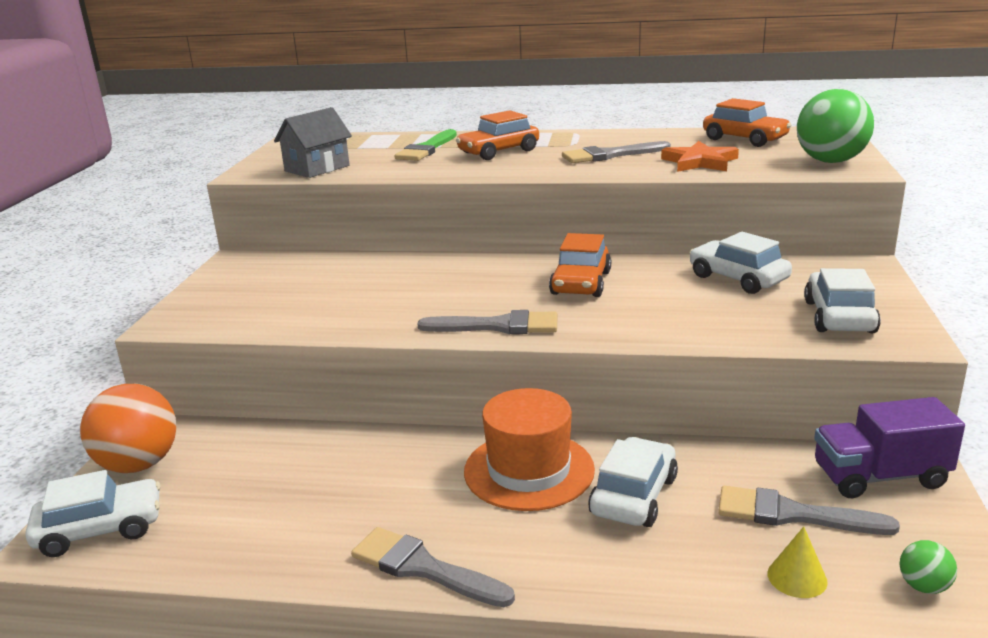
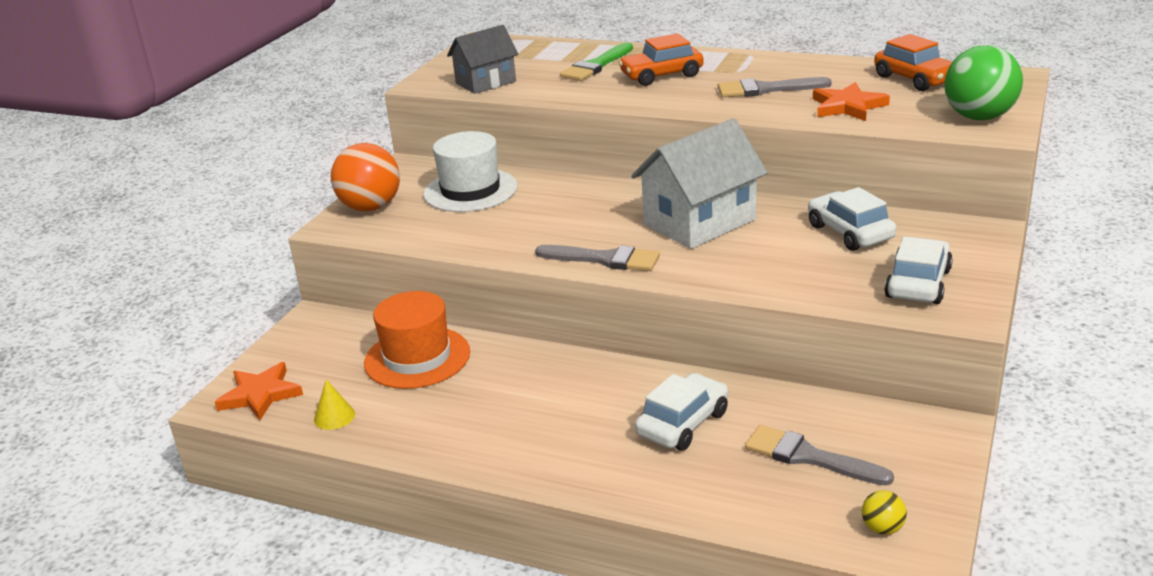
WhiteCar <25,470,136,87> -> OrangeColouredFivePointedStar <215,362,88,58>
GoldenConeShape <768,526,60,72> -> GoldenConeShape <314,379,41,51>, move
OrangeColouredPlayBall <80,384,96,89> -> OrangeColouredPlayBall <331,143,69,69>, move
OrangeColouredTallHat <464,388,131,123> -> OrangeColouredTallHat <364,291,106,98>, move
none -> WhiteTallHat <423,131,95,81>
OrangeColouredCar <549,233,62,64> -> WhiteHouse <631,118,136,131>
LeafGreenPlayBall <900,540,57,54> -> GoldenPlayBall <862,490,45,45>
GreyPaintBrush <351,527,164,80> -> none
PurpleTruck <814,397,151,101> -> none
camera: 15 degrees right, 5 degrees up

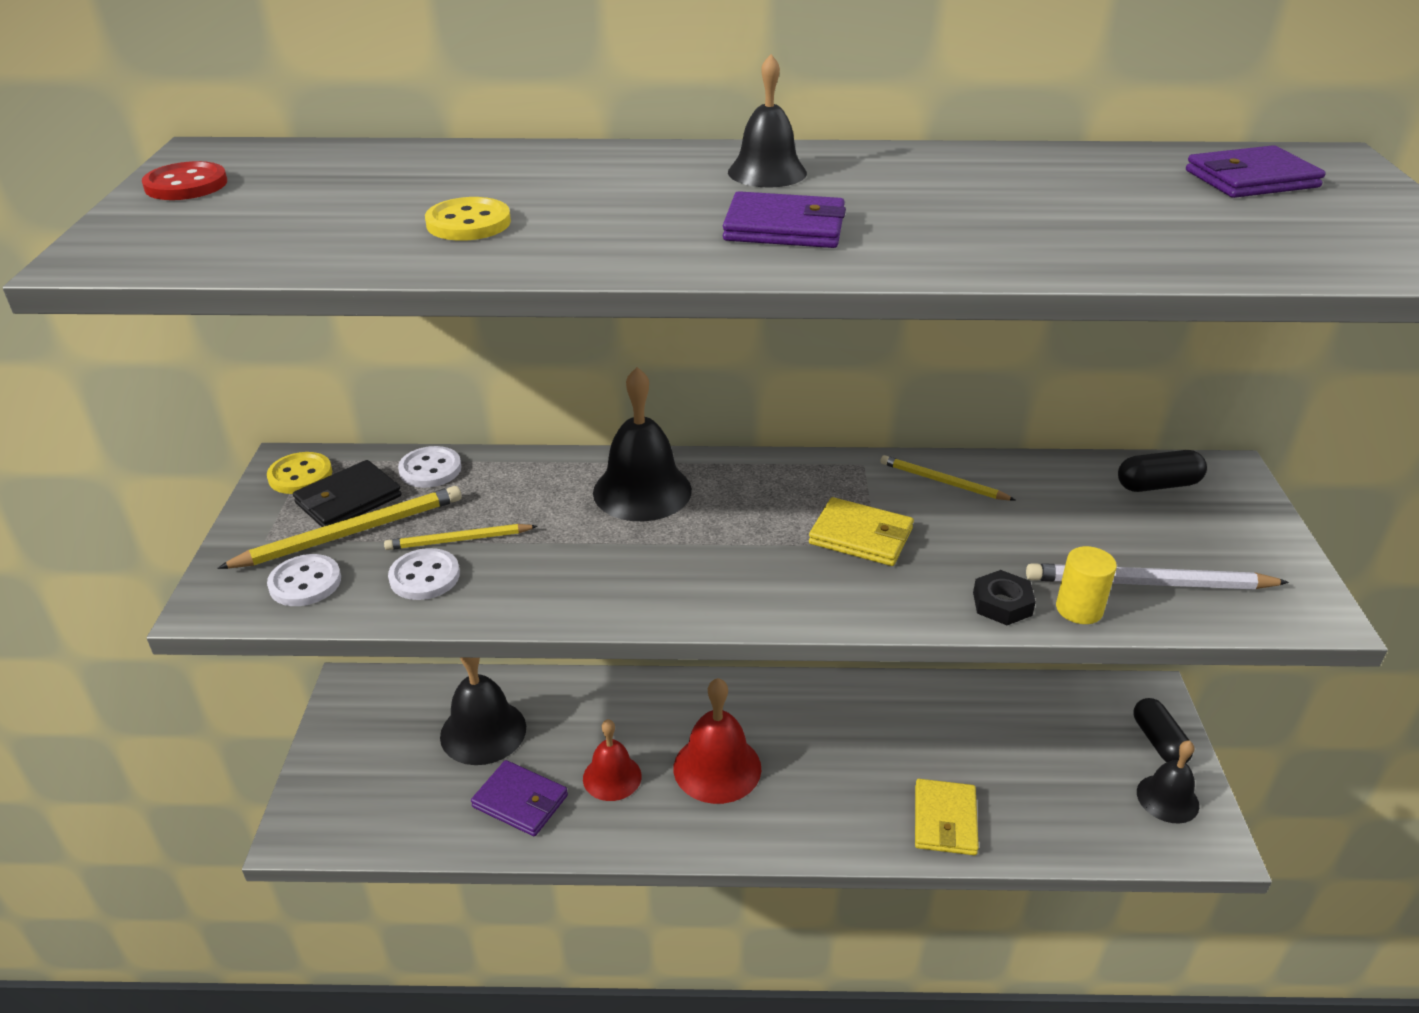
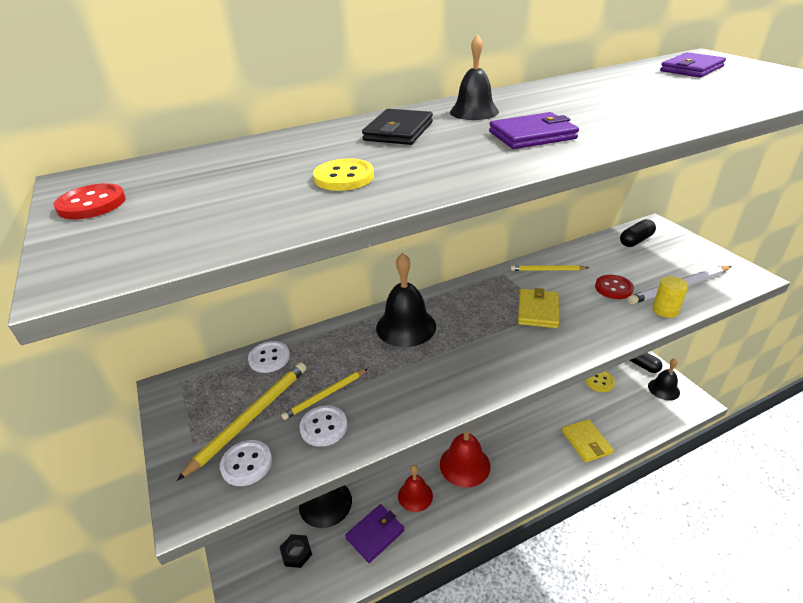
JetBlackNut <973,570,63,55> -> JetBlackNut <280,534,32,34>, move
PurpleWallet <471,760,97,76> -> PurpleWallet <345,504,59,59>, 45 degrees counterclockwise
JetBlackWallet <293,460,109,67> -> JetBlackWallet <362,109,71,36>, move
GoldenWallet <809,497,105,69> -> GoldenWallet <518,288,41,40>, 75 degrees counterclockwise
GoldenButton <267,452,65,42> -> GoldenButton <585,371,30,21>, move
none -> ScarletButton <595,275,39,24>
camera: 25 degrees left, 0 degrees up

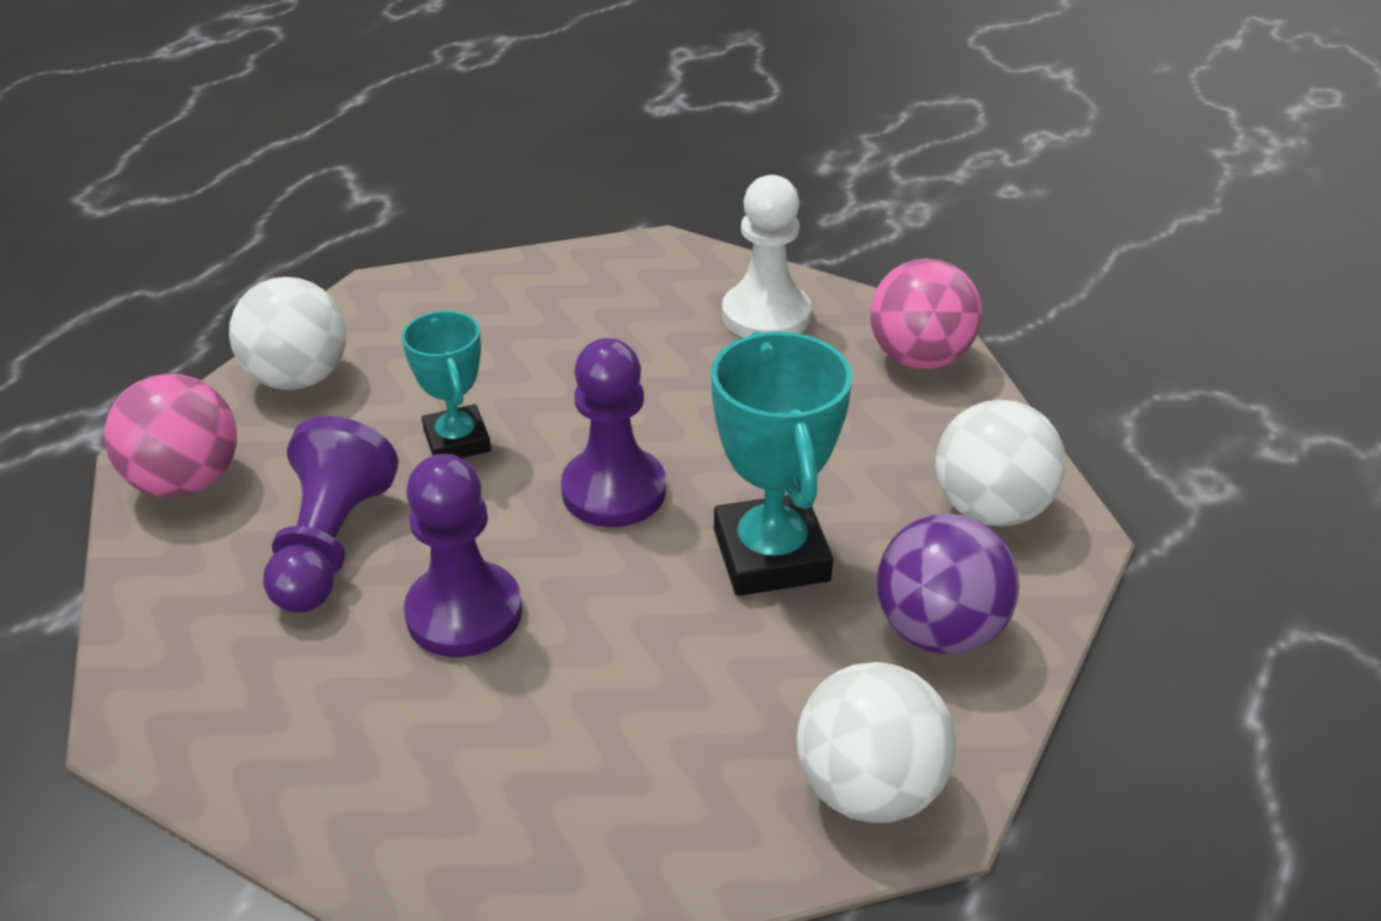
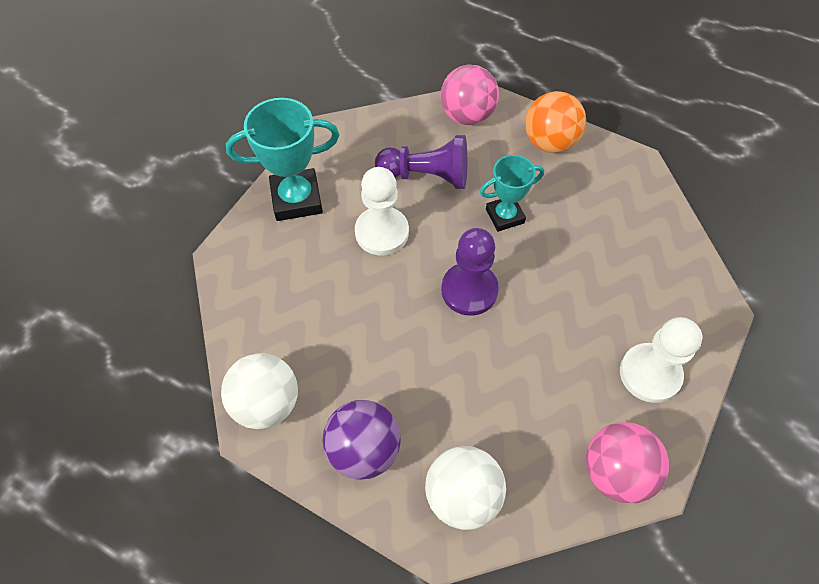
TurquoiseAwardCup <711,331,141,265> -> TurquoiseAwardCup <226,98,113,123>, move
PurpleChessPawn <404,454,118,203> -> WhiteChessPawn <355,167,54,88>
WhitePlayBall <229,277,118,113> -> OrangeColouredPlayBall <525,91,61,62>
camera: 90 degrees right, 20 degrees up

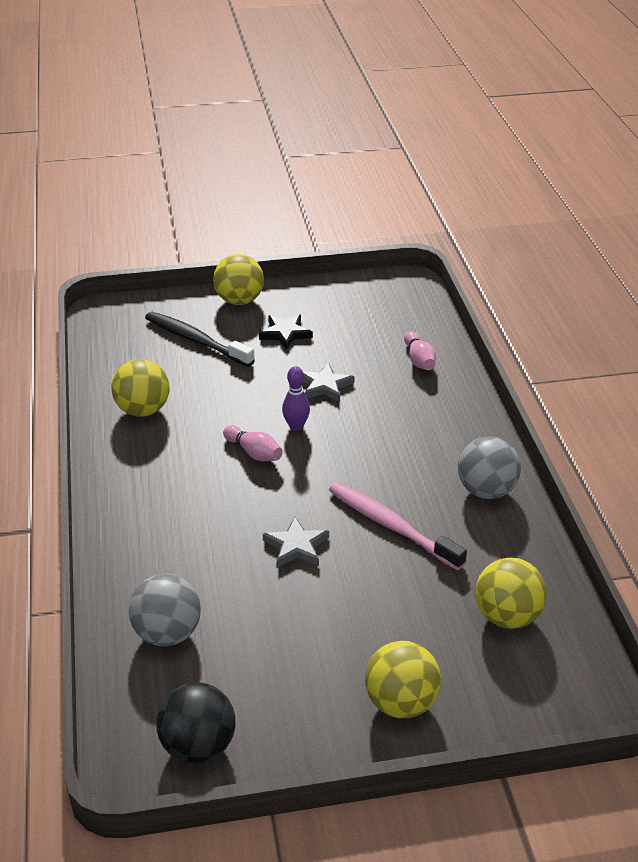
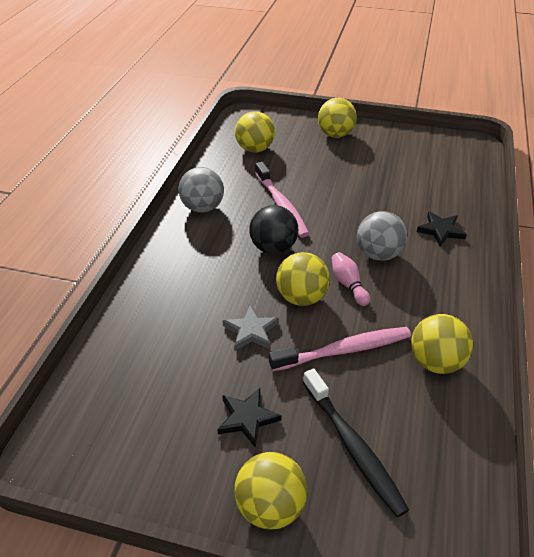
JetBlackPlayBall <156,682,79,82> -> JetBlackPlayBall <249,205,49,49>, move
none -> RosePinkToothBrush <269,327,142,45>
PurpleBowlingPin <282,366,28,65> -> GoldenPlayBall <276,252,54,54>
GreyPlayBall <128,574,73,72> -> GreyPlayBall <357,211,50,50>, move
none -> JetBlackFivePointedStar <417,211,50,35>
GreyFivePointedStar <263,516,66,52> -> none
RosePinkBowlingPin <404,331,32,39> -> none
camera: 155 degrees left, 5 degrees up

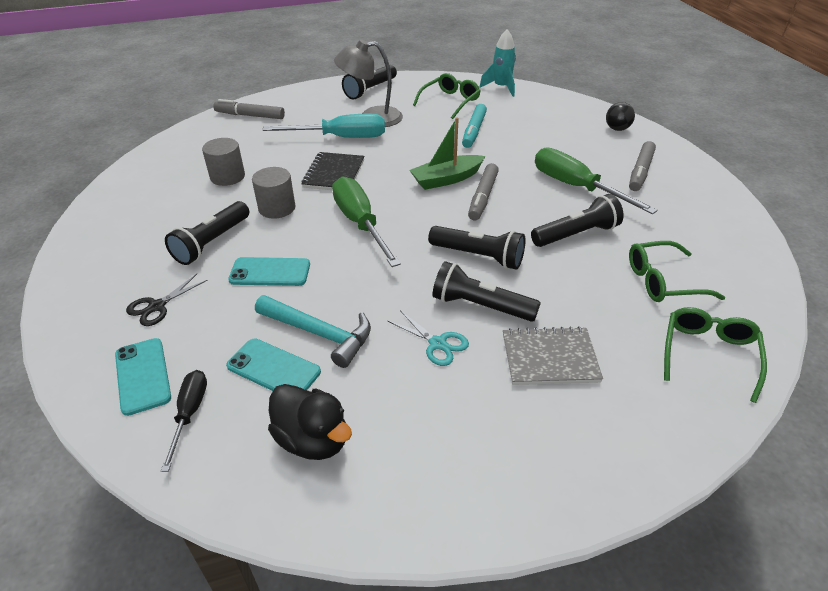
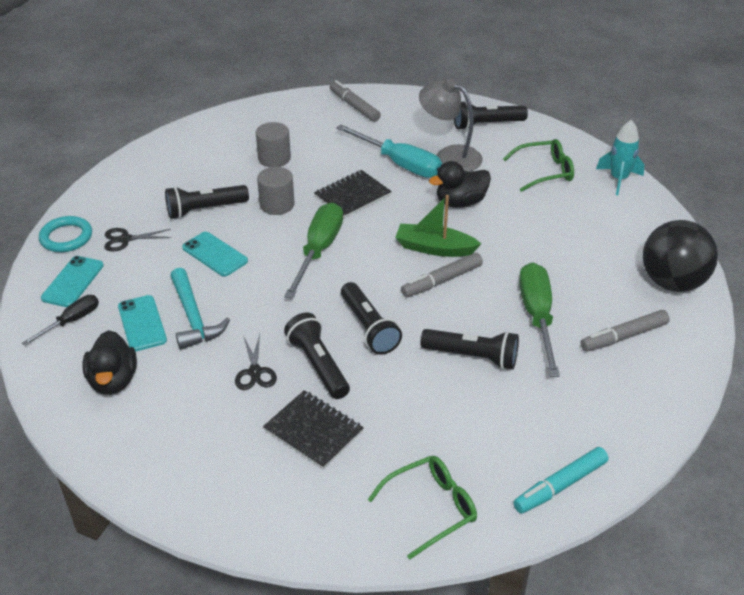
none -> TurquoiseRing <39,216,53,36>
TurquoiseScissors <388,310,81,56> -> JetBlackScissors <235,334,42,56>
GreyNotepad <503,326,100,59> -> JetBlackNotepad <263,390,101,79>
none -> JetBlackRubberDuck <429,161,62,47>
TurquoiseMarkerPen <462,104,25,44> -> TurquoiseMarkerPen <513,447,95,67>, move
JetBlackPlayBall <606,102,29,29> -> JetBlackPlayBall <643,220,75,72>, x2.11
LeafGreenSpectacles <629,241,96,61> -> none
camera: 40 degrees right, 0 degrees up

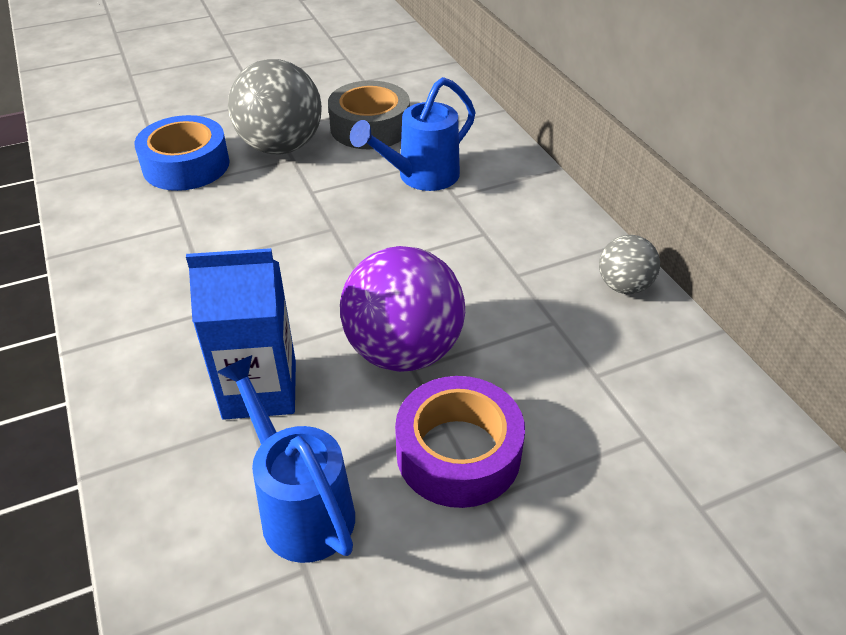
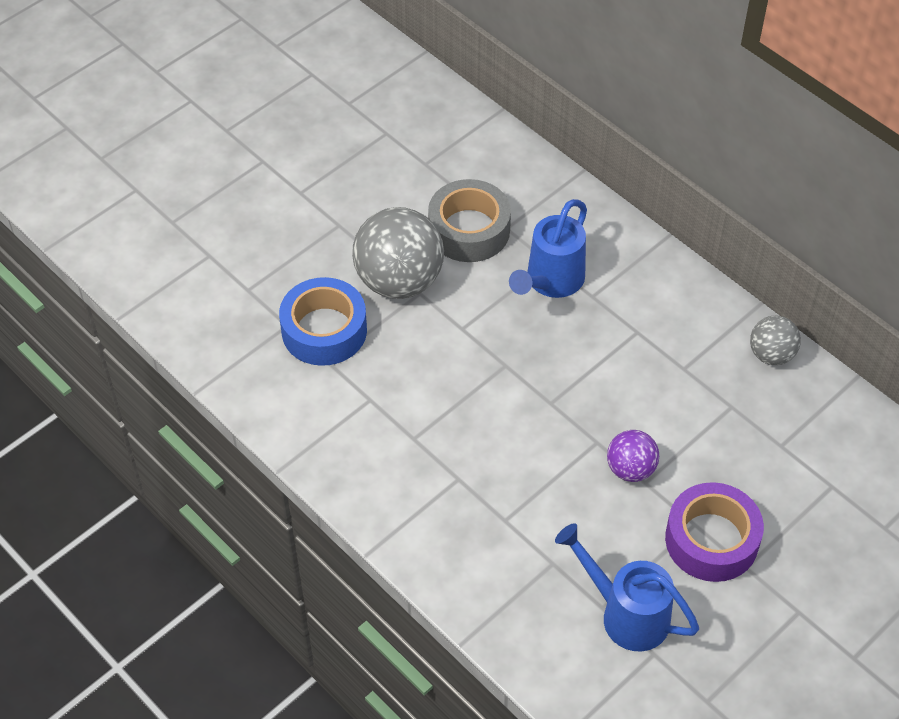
PurplePlayBall <340,246,125,126> -> PurplePlayBall <607,430,52,52>, x0.53
BlueMilkCarton <186,248,110,172> -> none
camera: 20 degrees left, 10 degrees up

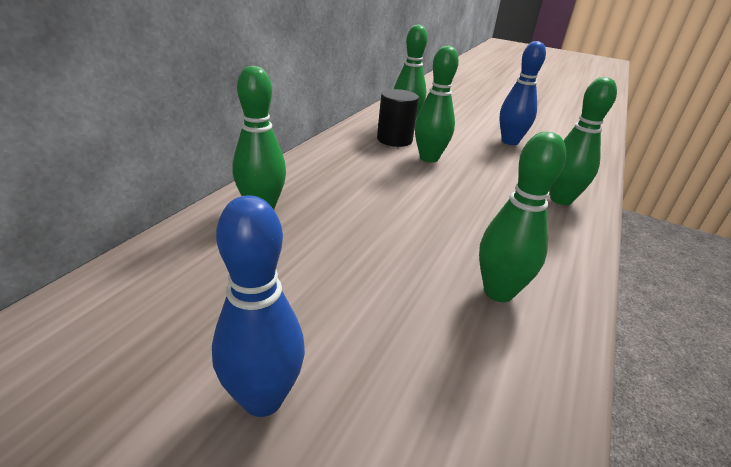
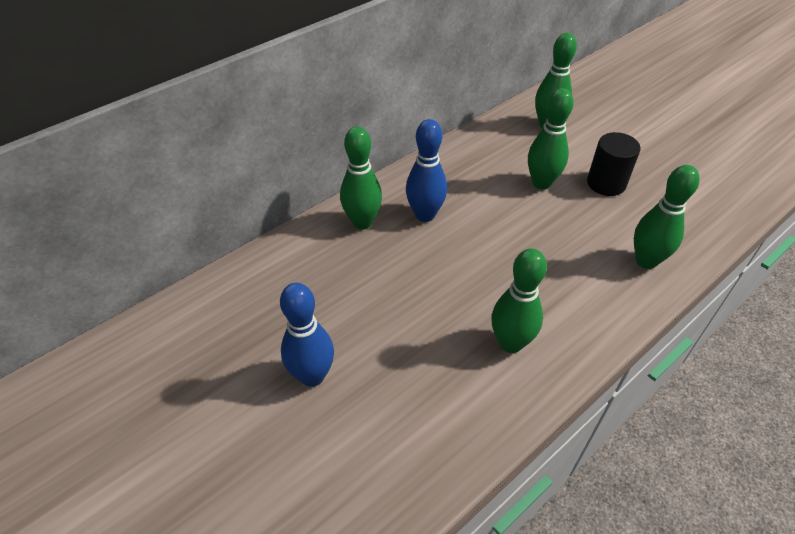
BlueBowlingPin <499,41,47,104> -> BlueBowlingPin <406,119,41,103>, move
JetBlackCylinderShape <377,89,42,58> -> JetBlackCylinderShape <587,132,54,64>, move
camera: 25 degrees right, 15 degrees up

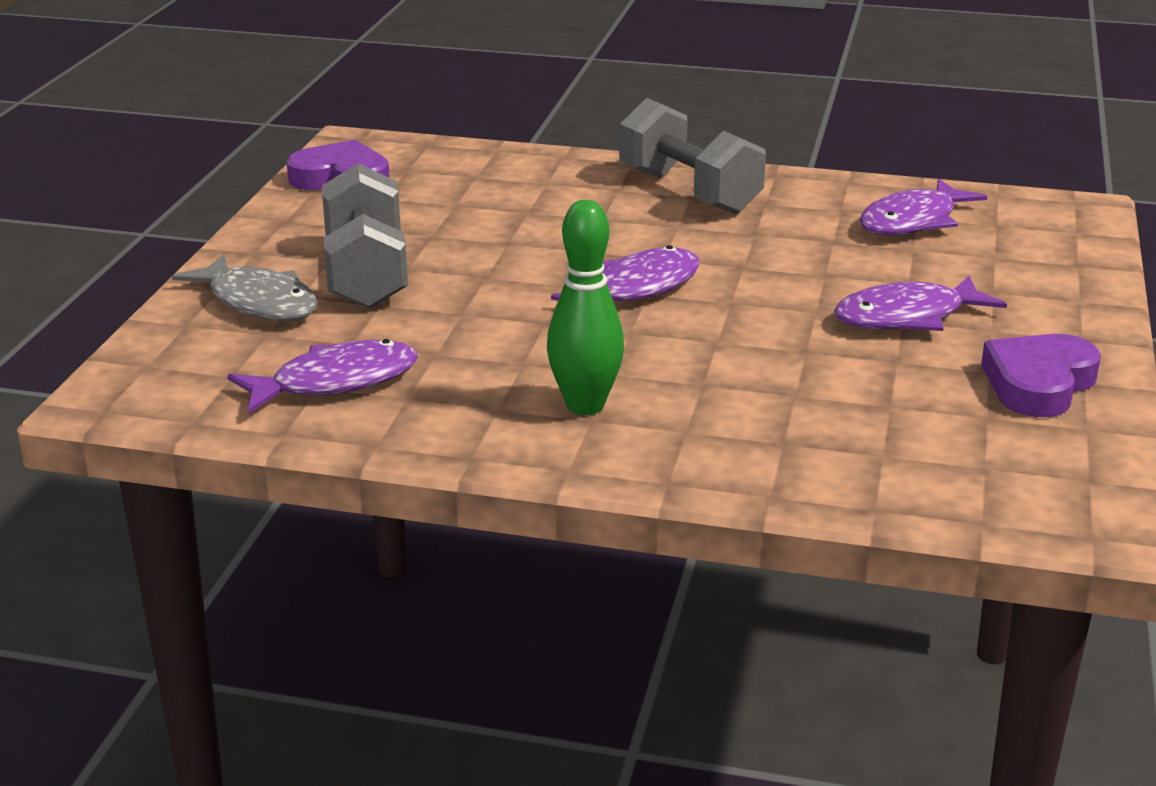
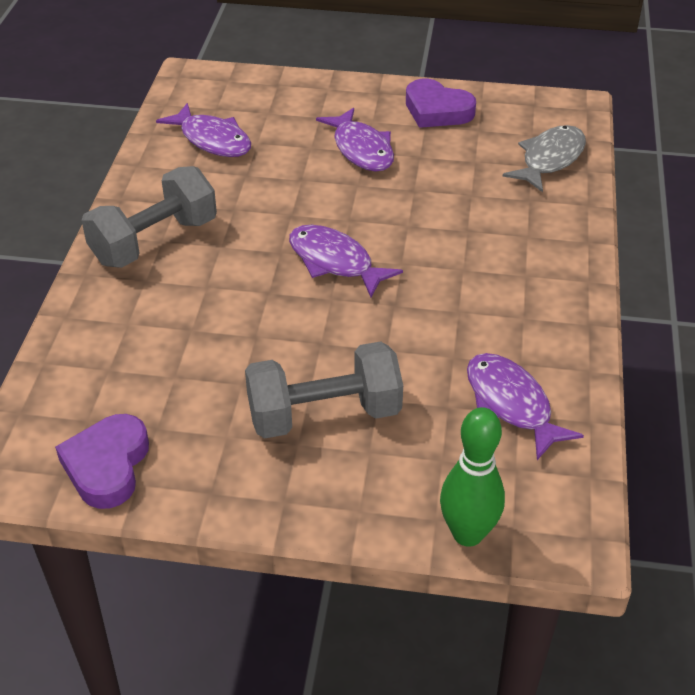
LeafGreenBowlingPin <547,200,77,215> -> LeafGreenBowlingPin <440,407,65,140>, move
GreyToyFish <172,254,146,67> -> GreyToyFish <502,125,84,67>, move
camera: 95 degrees left, 15 degrees up

